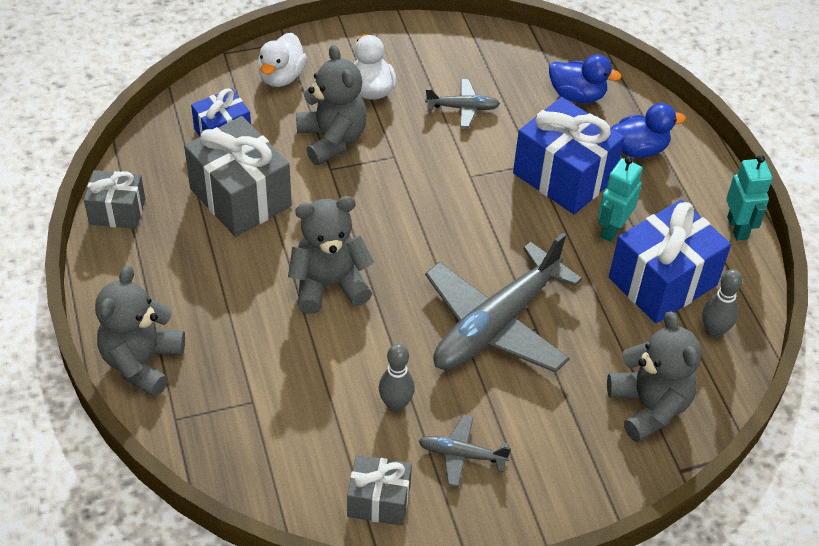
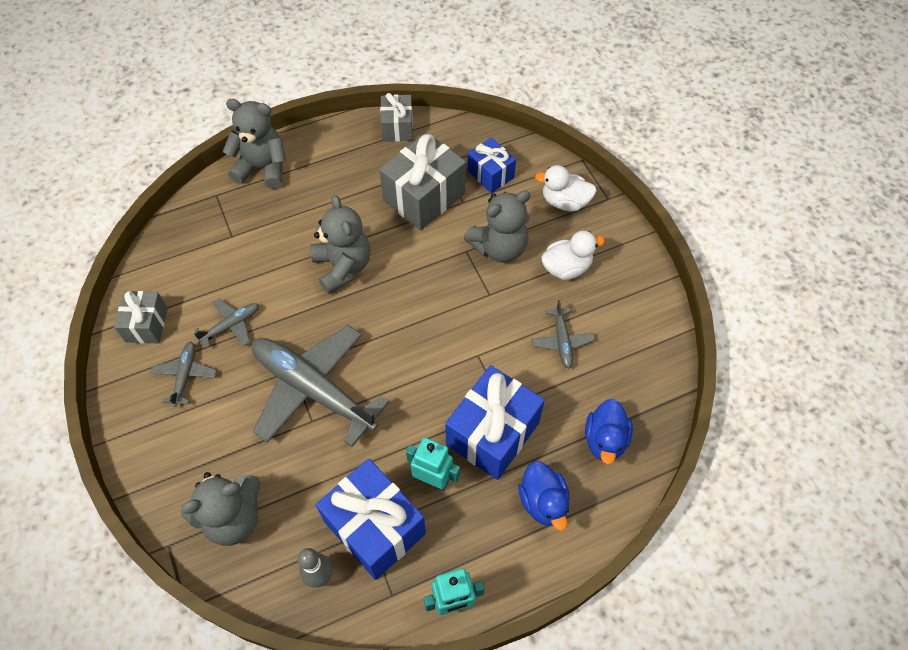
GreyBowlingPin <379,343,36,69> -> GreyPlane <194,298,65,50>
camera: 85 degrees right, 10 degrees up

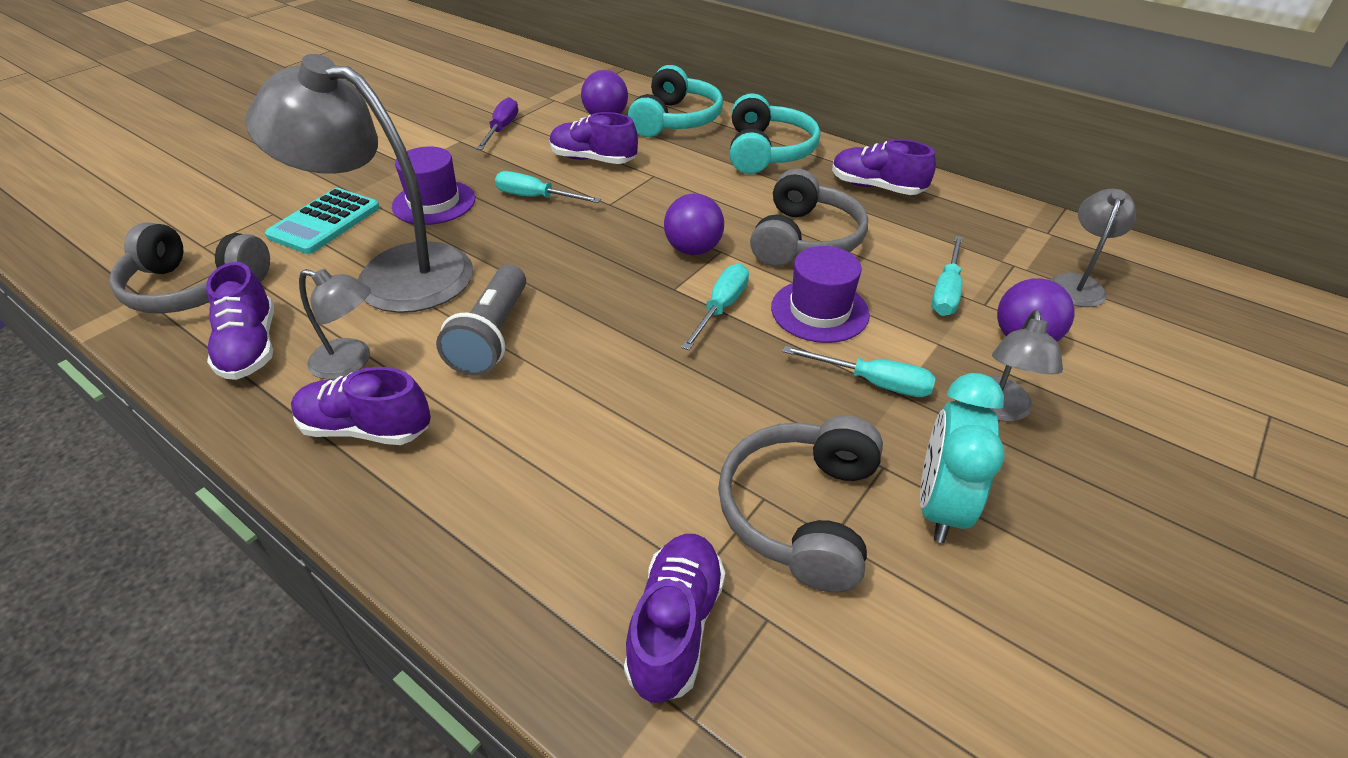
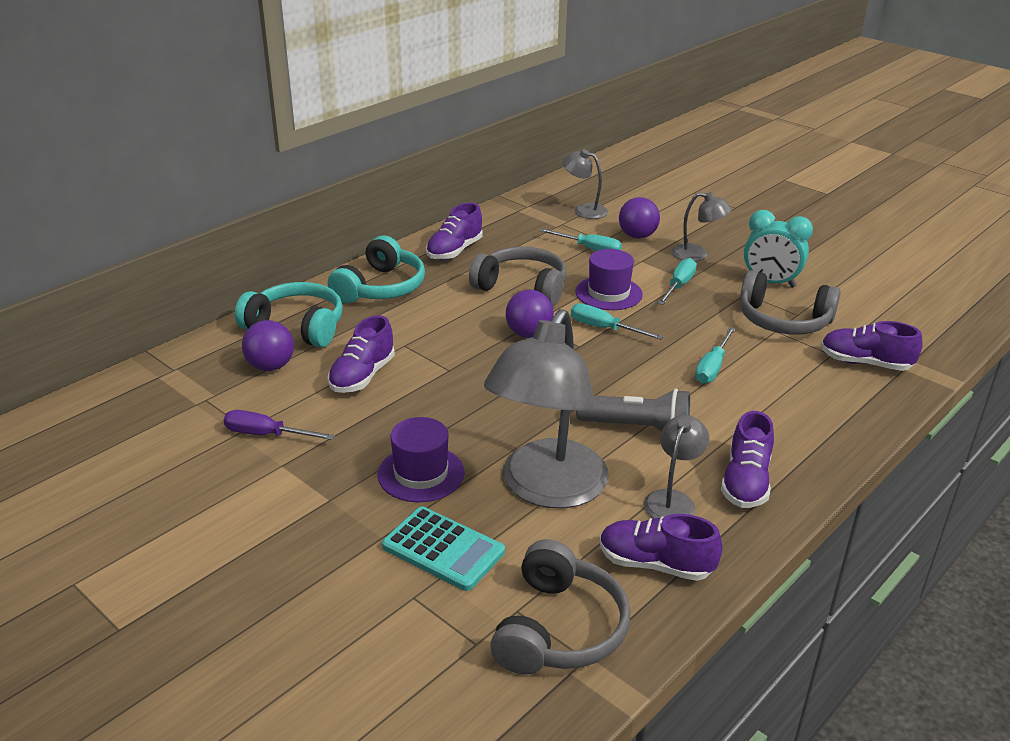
TurquoiseHeadset <730,93,90,81> -> TurquoiseHeadset <328,235,97,68>, 105 degrees clockwise
PurpleSneaker <206,262,68,118> -> PurpleSneaker <600,514,122,67>, 150 degrees counterclockwise
TurquoiseHandScrewdriver <495,171,106,32> -> TurquoiseHandScrewdriver <695,327,40,57>, move
camera: 85 degrees left, 10 degrees down

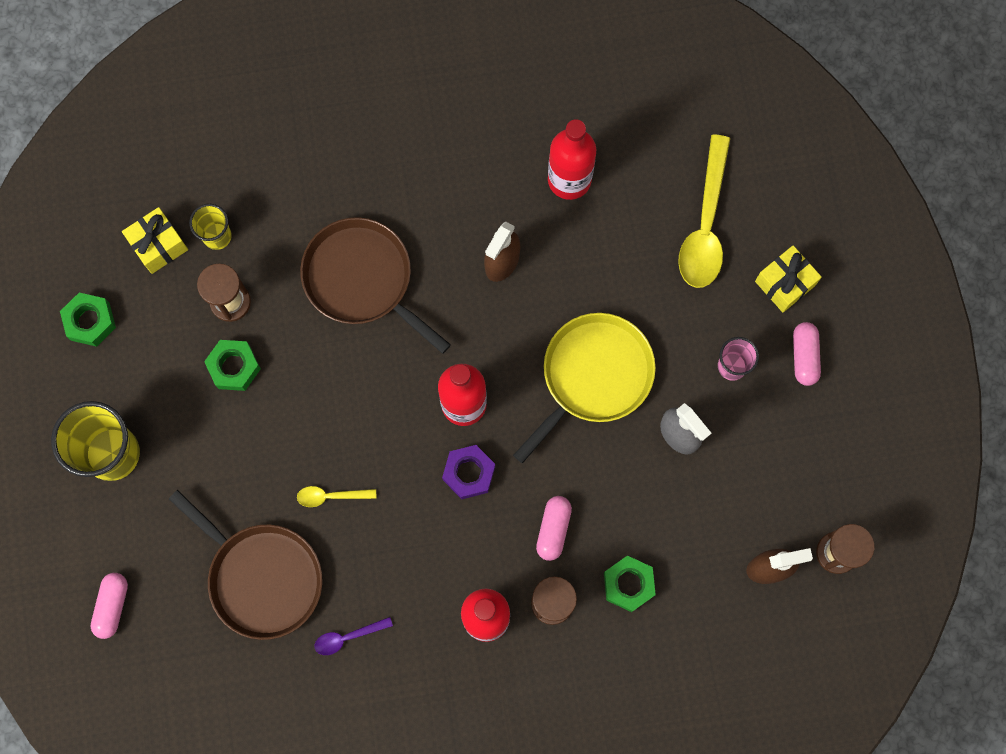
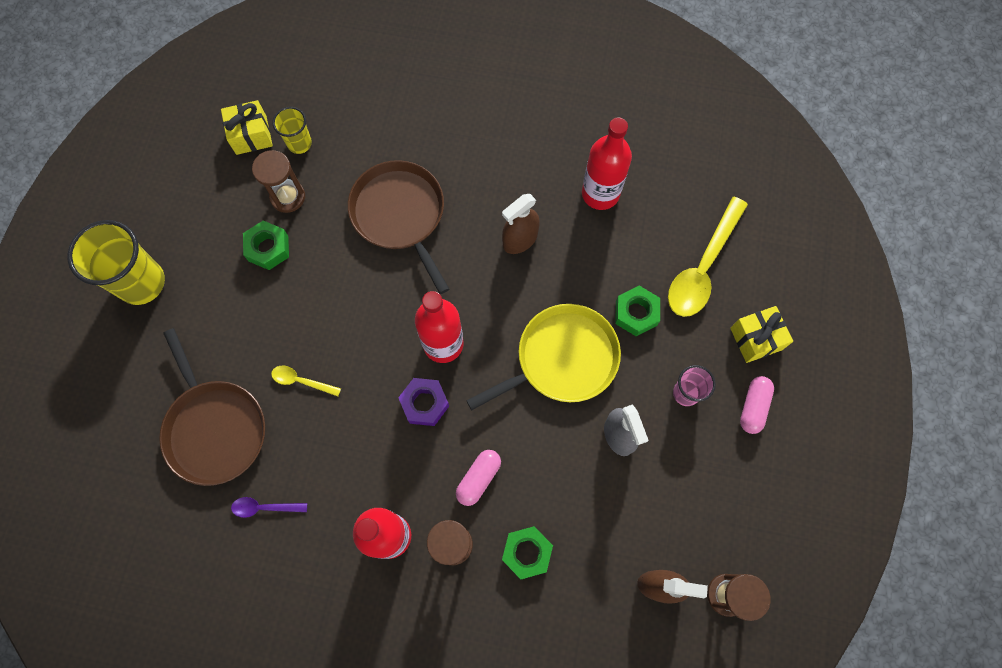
LeafGreenNut <60,292,56,55> -> LeafGreenNut <615,286,45,50>, move
RosePinkPillShape <91,573,37,66> -> none
camera: 20 degrees right, 5 degrees down

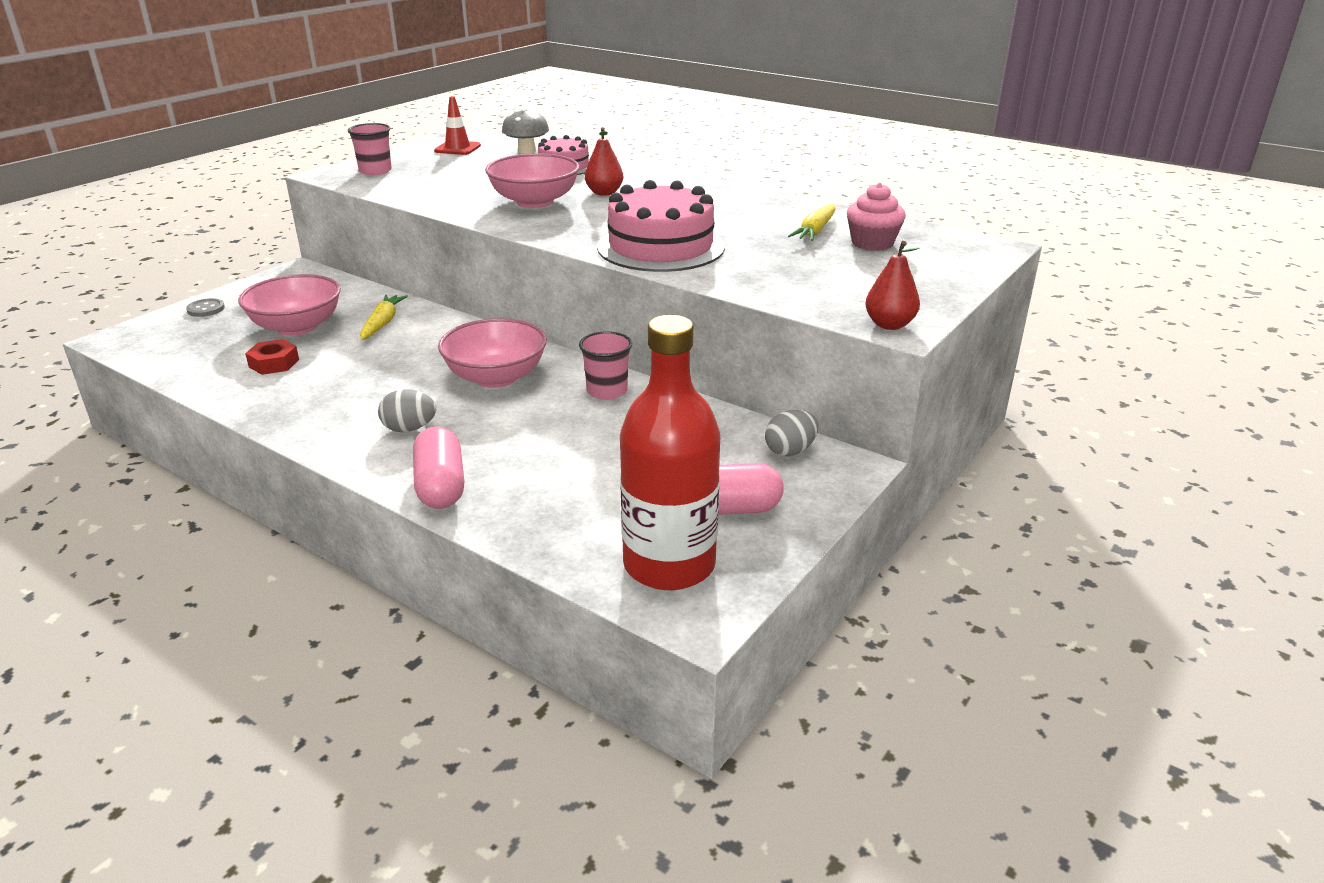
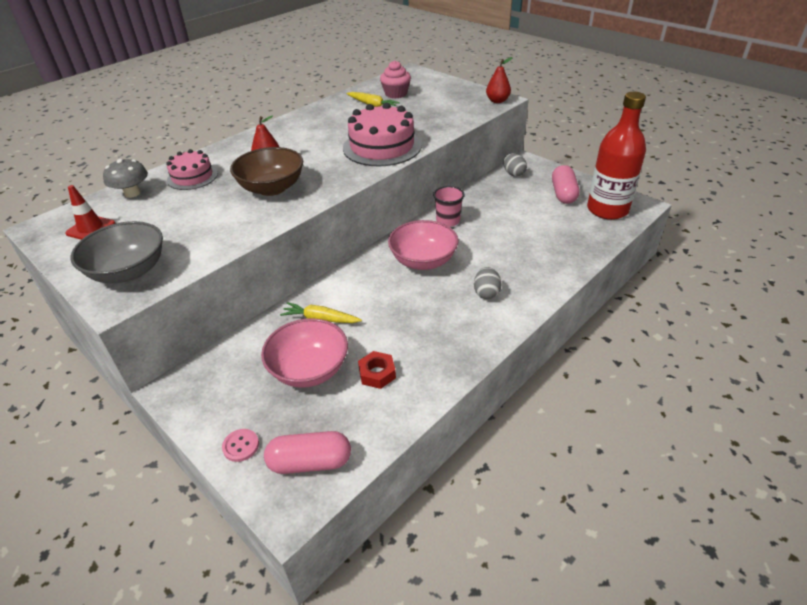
RosePinkTumbler <348,123,44,52> -> GreyServingBowl <71,221,92,62>
GreyButton <186,298,39,19> -> RosePinkButton <222,429,37,33>
RosePinkServingBowl <485,154,95,54> -> RussetServingBowl <230,147,73,49>
RosePinkPillShape <413,426,51,83> -> RosePinkPillShape <264,431,87,43>, move
camera: 80 degrees left, 10 degrees up

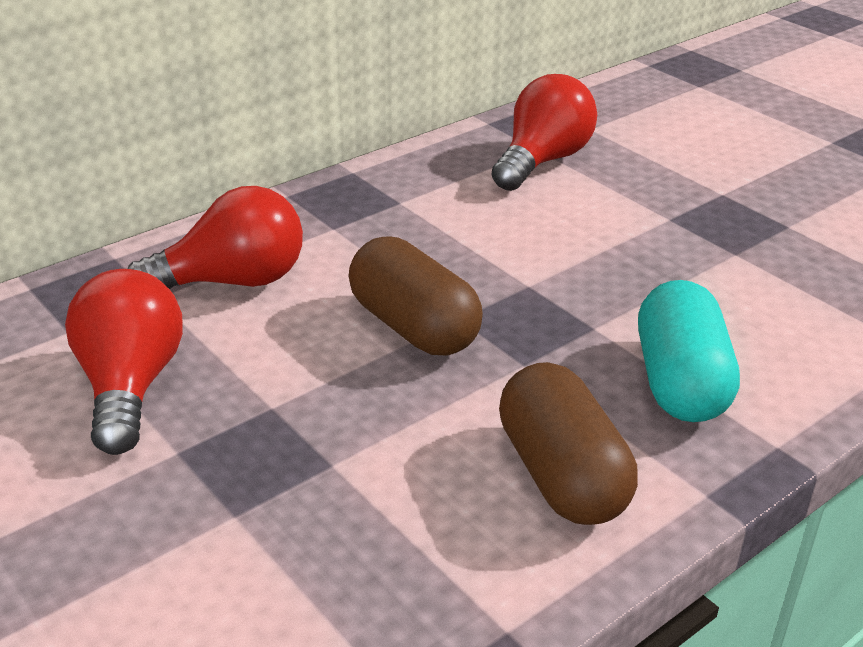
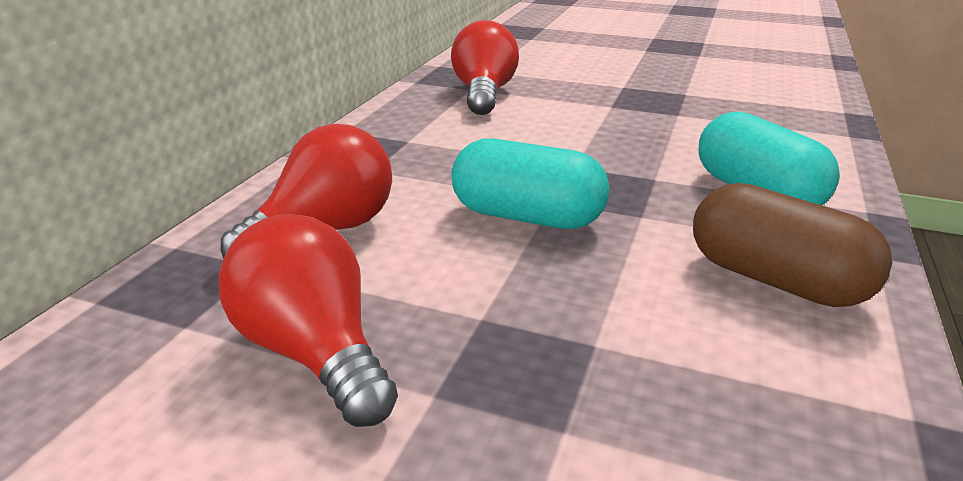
RussetPillShape <348,236,135,120> -> TurquoisePillShape <451,138,158,91>
camera: 30 degrees left, 5 degrees down

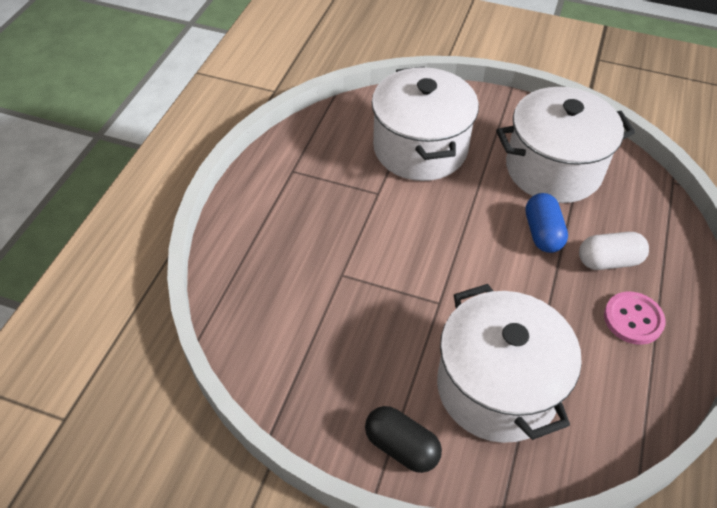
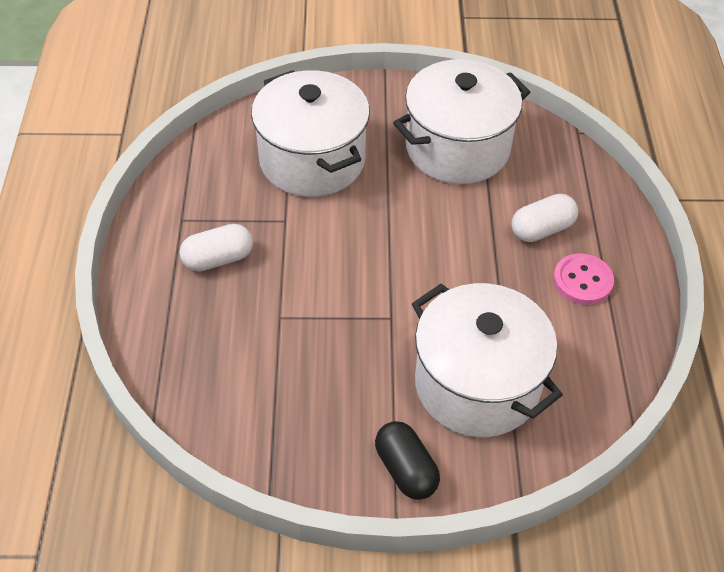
none -> WhitePillShape <180,224,73,48>
JetBlackPillShape <365,406,77,67> -> JetBlackPillShape <375,421,65,79>, 45 degrees clockwise
BluePillShape <525,193,43,60> -> none
camera: 20 degrees left, 0 degrees up

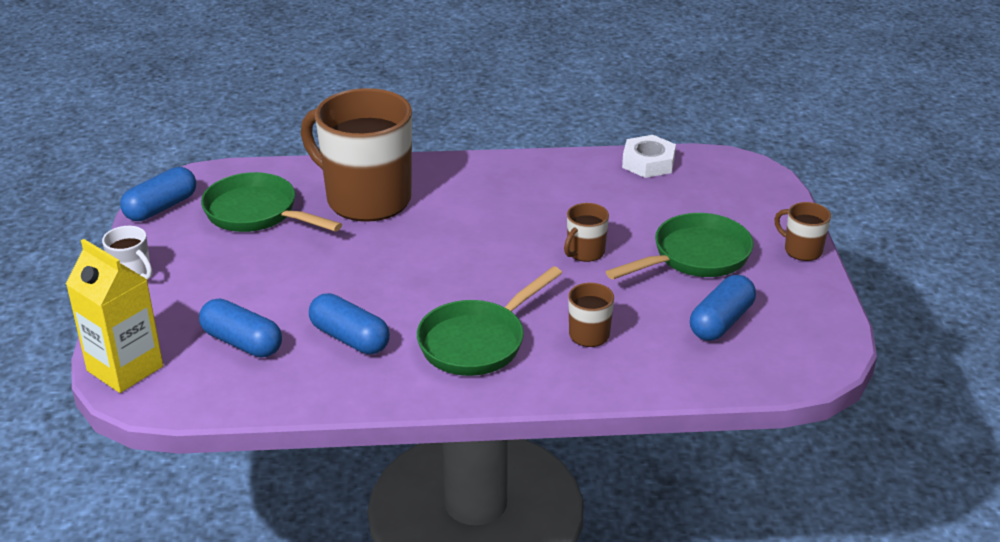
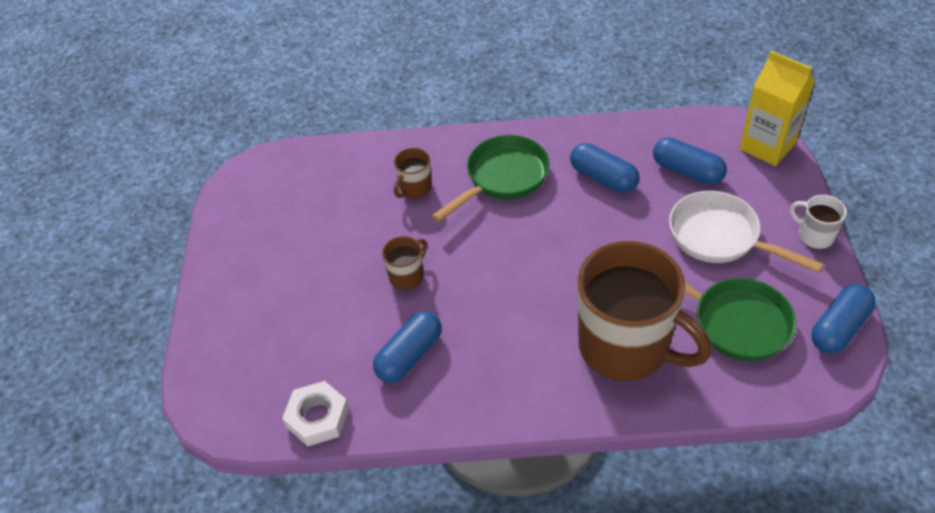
BluePillShape <690,275,66,66> -> BluePillShape <373,311,69,72>, move
none -> WhiteSkillet <669,191,155,82>
LeafGreenSkillet <606,213,147,67> -> none
RussetMug <774,202,57,59> -> none
camera: 175 degrees left, 15 degrees up

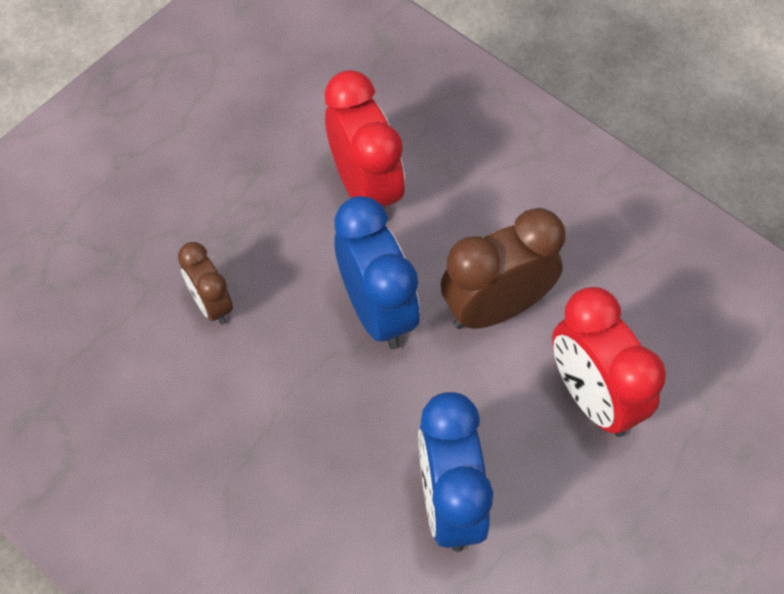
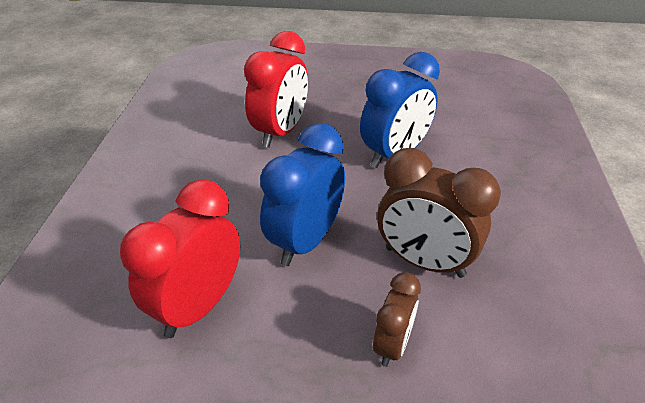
RussetAlarmClock <441,208,124,121> -> RussetAlarmClock <377,148,124,130>, move
camera: 125 degrees left, 20 degrees down

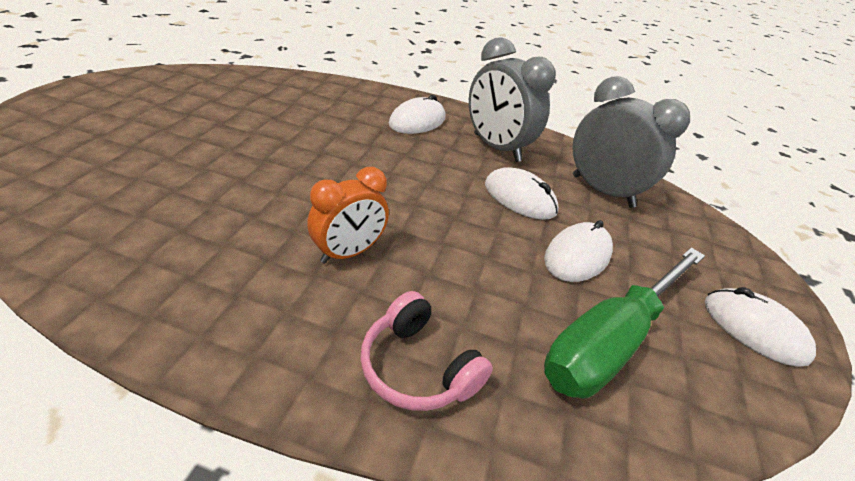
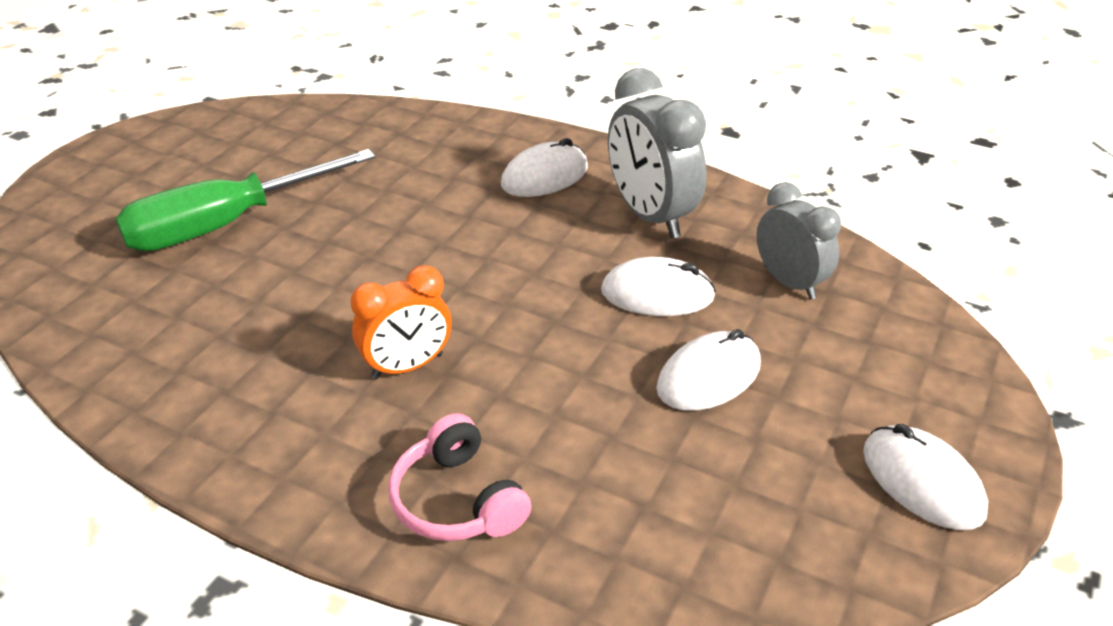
LeafGreenHandScrewdriver <544,247,161,151> -> LeafGreenHandScrewdriver <115,149,260,102>, move
WhitePcMouse <485,167,74,53> -> WhitePcMouse <601,257,115,59>, 45 degrees counterclockwise
GreyAlarmClock <573,76,117,132> -> GreyAlarmClock <757,182,84,117>, x0.66
camera: 15 degrees right, 0 degrees up

